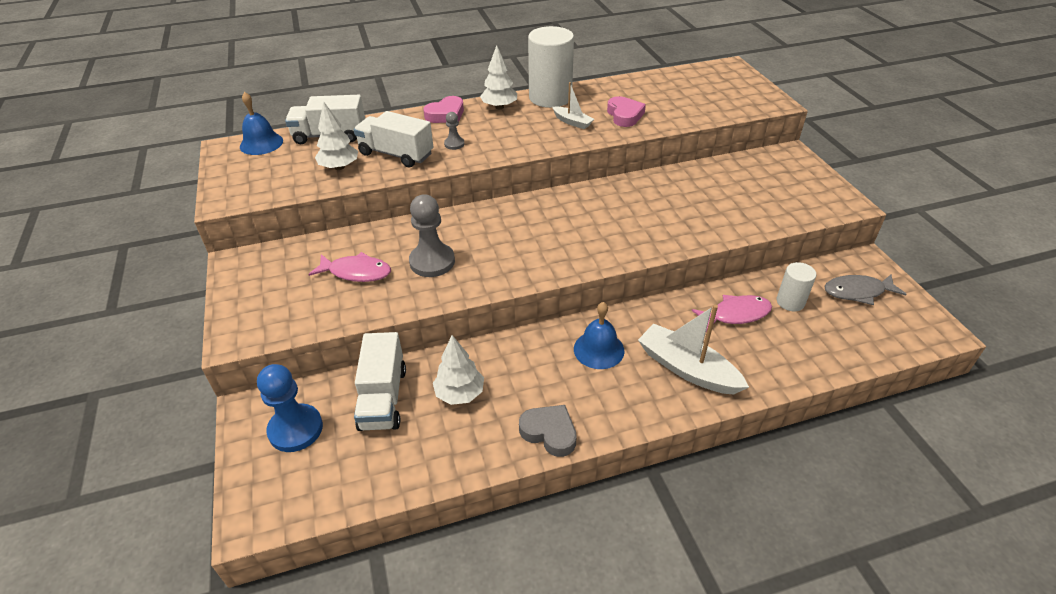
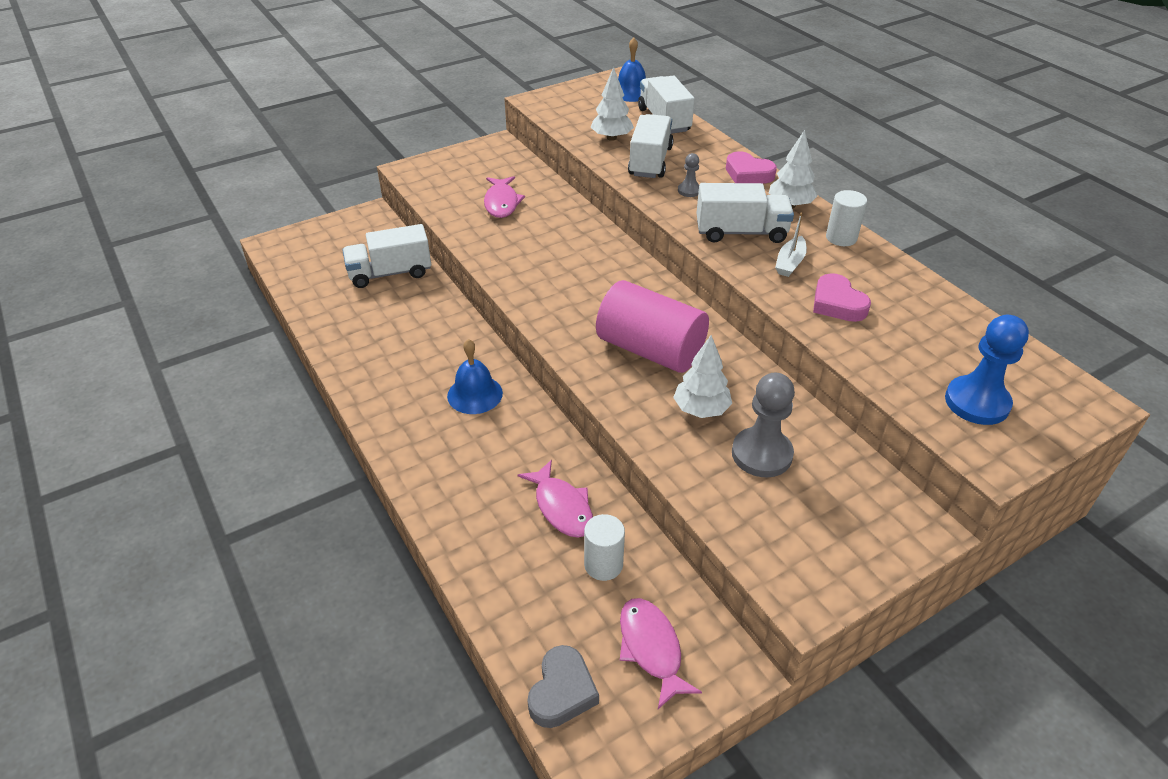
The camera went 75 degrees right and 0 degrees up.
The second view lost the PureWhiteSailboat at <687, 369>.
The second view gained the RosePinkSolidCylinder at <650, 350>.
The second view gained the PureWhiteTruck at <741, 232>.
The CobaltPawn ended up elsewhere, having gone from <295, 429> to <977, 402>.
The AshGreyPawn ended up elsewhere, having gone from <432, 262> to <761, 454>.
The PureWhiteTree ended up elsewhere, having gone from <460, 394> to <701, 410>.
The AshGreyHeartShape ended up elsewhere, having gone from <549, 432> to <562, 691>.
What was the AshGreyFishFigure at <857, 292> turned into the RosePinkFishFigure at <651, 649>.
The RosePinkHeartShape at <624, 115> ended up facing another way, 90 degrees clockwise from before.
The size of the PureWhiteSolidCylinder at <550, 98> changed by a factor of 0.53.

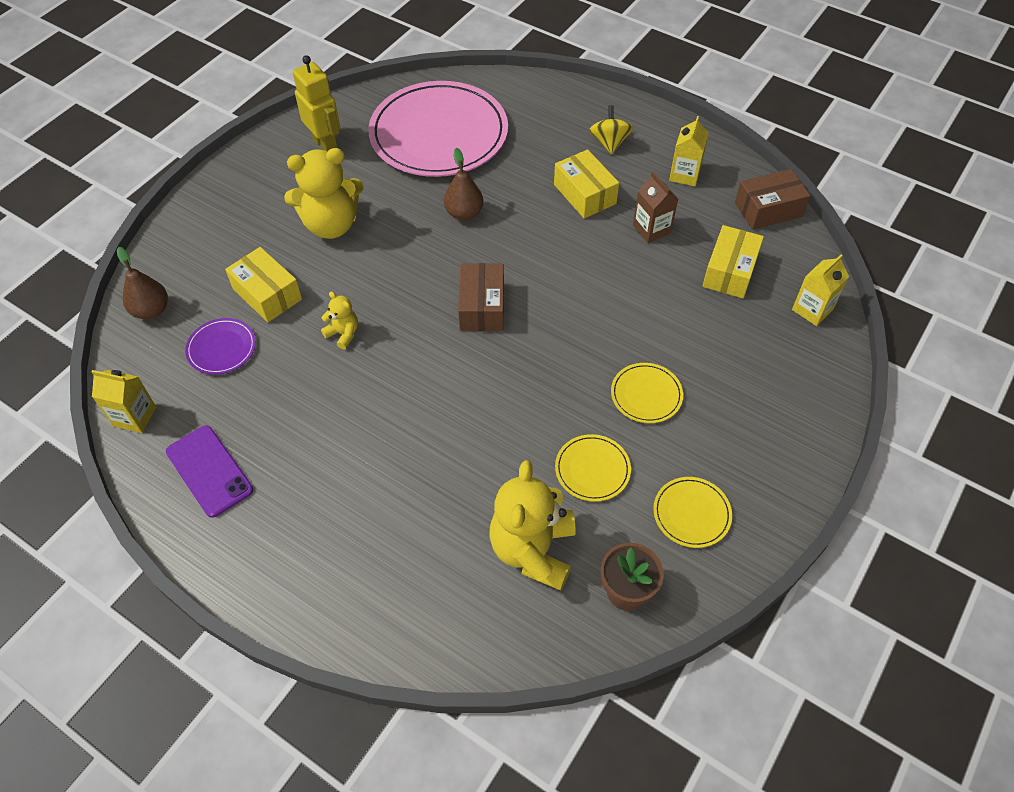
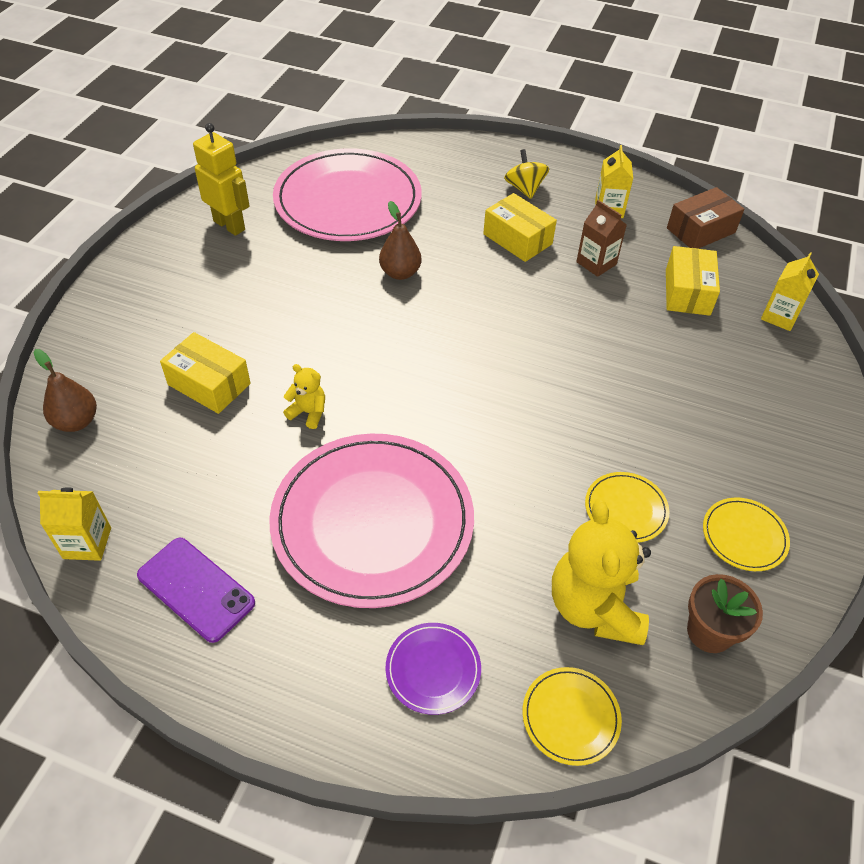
The camera went 15 degrees left and 5 degrees down.
The second view lost the GoldenTeddyBear at <331, 225>.
The second view lost the BrownParcel at <482, 307>.
The second view gained the RosePinkDinnerPlate at <372, 522>.
The PurpleDinnerPlate ended up elsewhere, having gone from <221, 348> to <433, 669>.
The GoldenDinnerPlate ended up elsewhere, having gone from <646, 395> to <570, 717>.

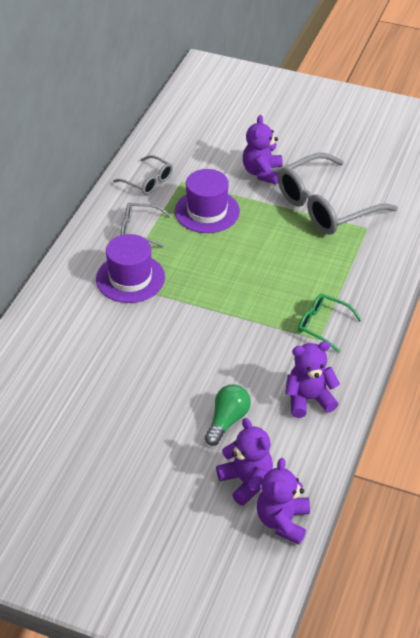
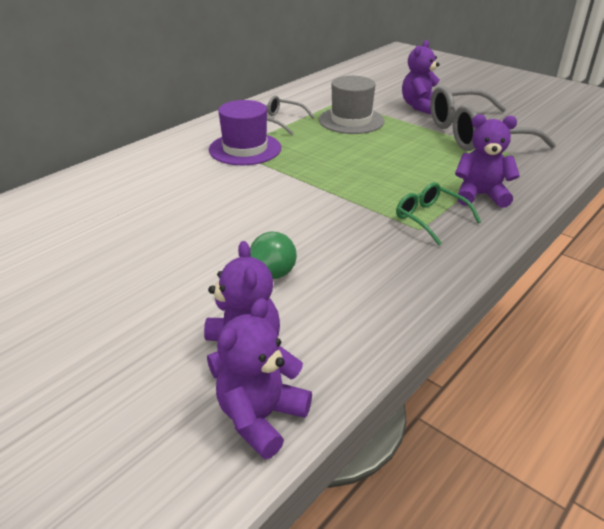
The camera went 20 degrees right and 10 degrees down.
The second view lost the AshGreyGlasses at <148, 181>.
The PurpleTeddyBear ended up elsewhere, having gone from <308, 399> to <480, 195>.
What was the PurpleHat at <207, 211> turned into the AshGreyHat at <351, 120>.

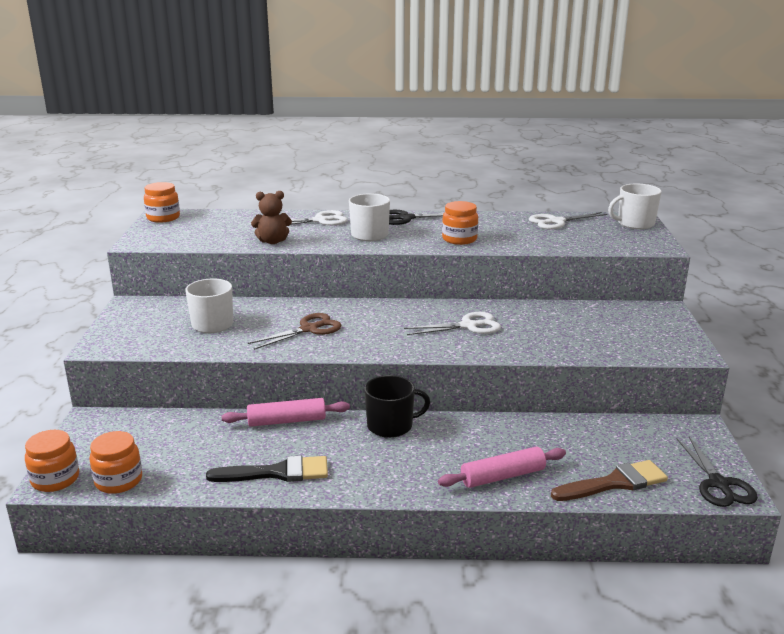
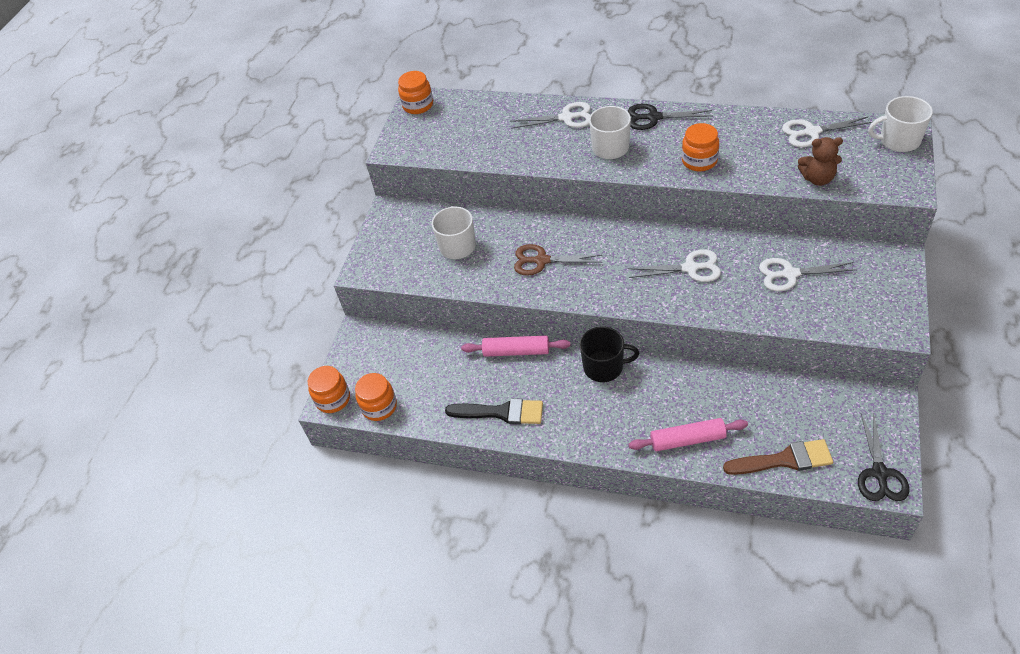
The camera went 20 degrees right and 25 degrees up.
The second view gained the PureWhiteShears at <790, 274>.
The BrownTeddyBear ended up elsewhere, having gone from <272, 241> to <817, 179>.
The BrownShears at <309, 329> ended up facing another way, 150 degrees counterclockwise from before.

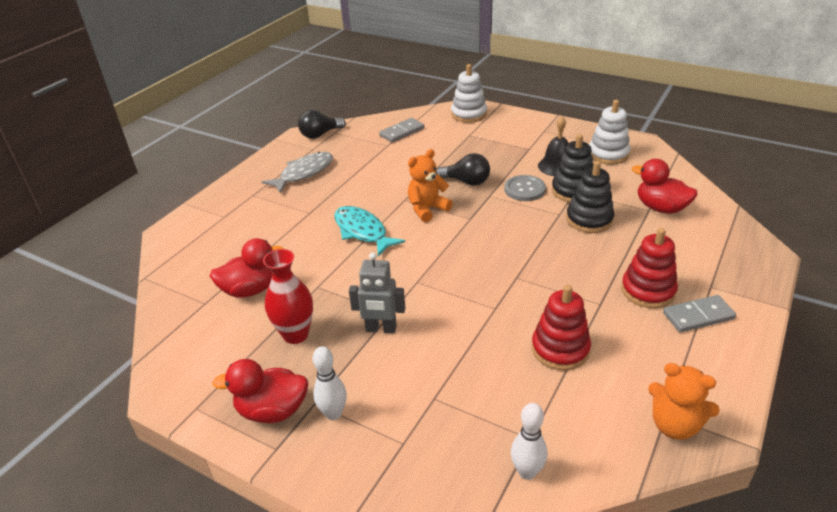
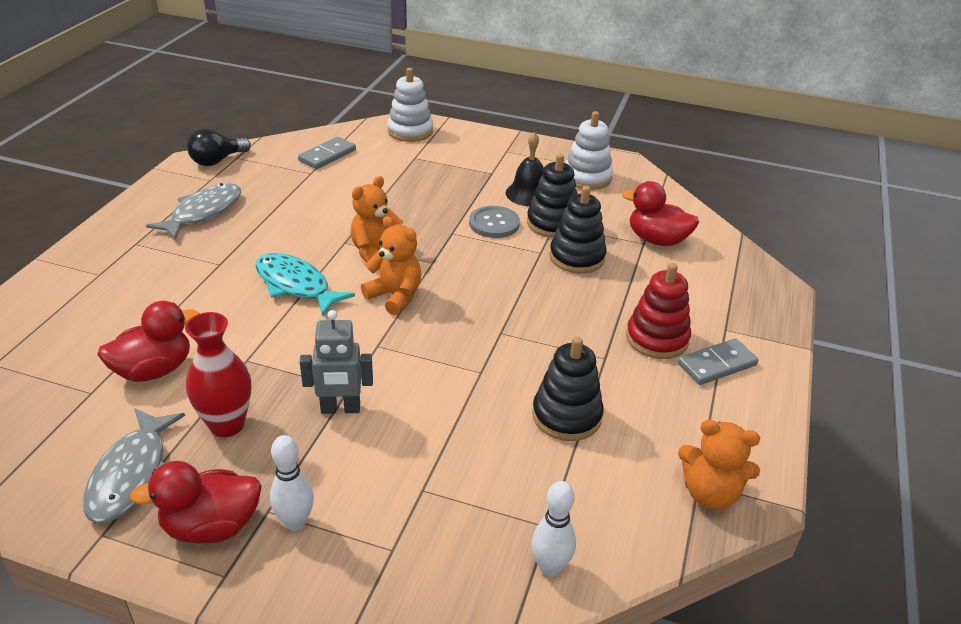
The camera went 15 degrees left and 0 degrees up.
The second view lost the JetBlackLightBulb at <466, 182>.
The second view gained the AshGreyFishFigure at <132, 474>.
The second view gained the BrightOrangeTeddyBear at <395, 296>.
What was the RedRingStacker at <560, 349> turned into the JetBlackRingStacker at <566, 416>.

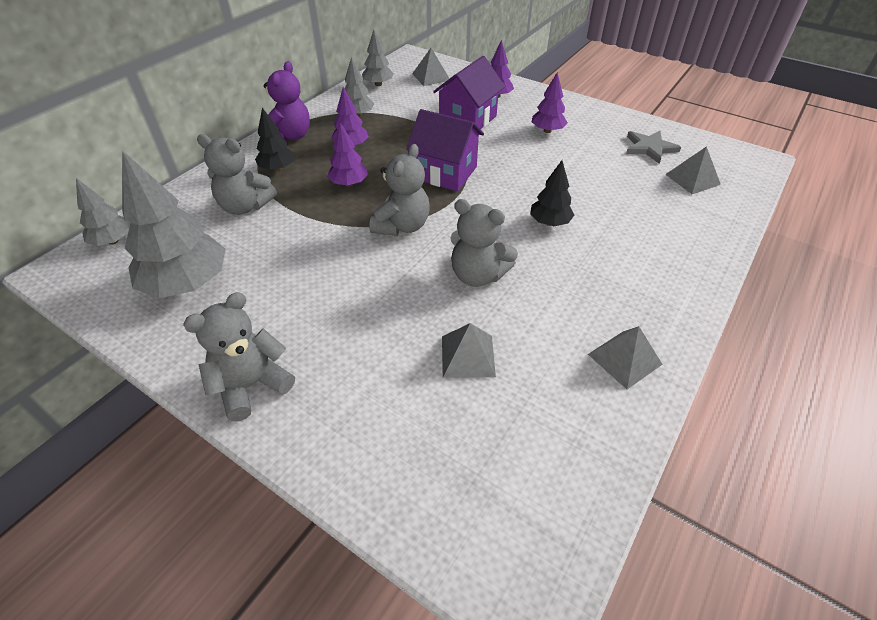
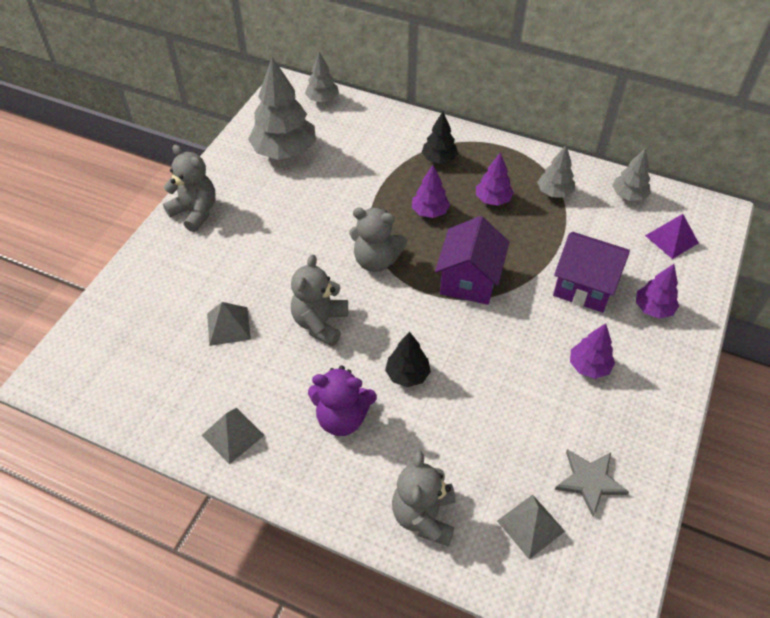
The camera went 80 degrees right and 5 degrees up.
The AshGreyTeddyBear ended up elsewhere, having gone from <245, 206> to <424, 516>.
The PurpleTeddyBear ended up elsewhere, having gone from <290, 136> to <342, 418>.
What was the AshGreySolidPyramid at <431, 77> turned into the PurpleSolidPyramid at <671, 239>.

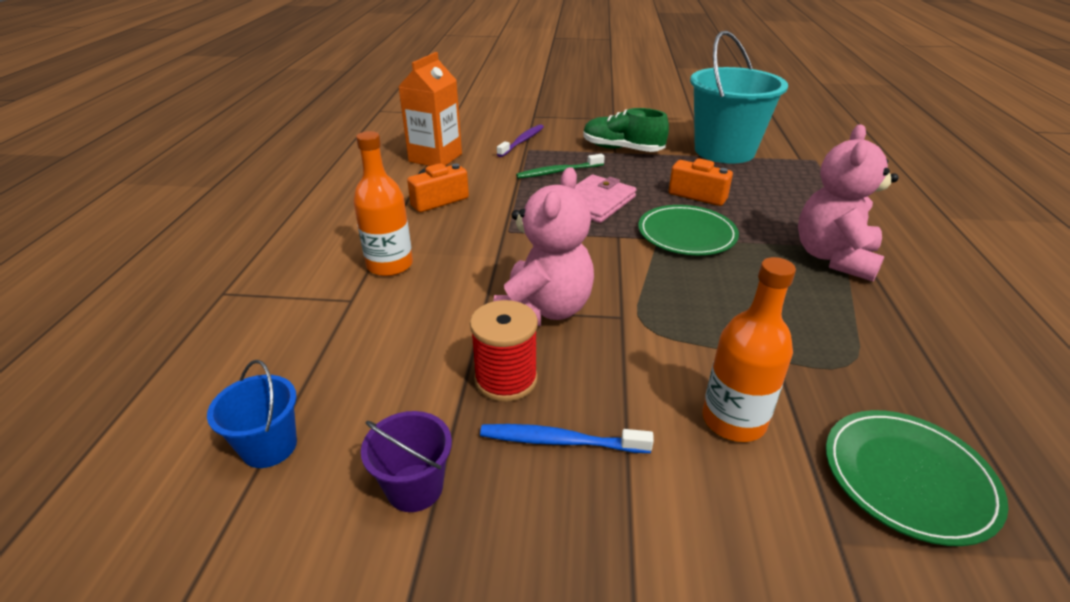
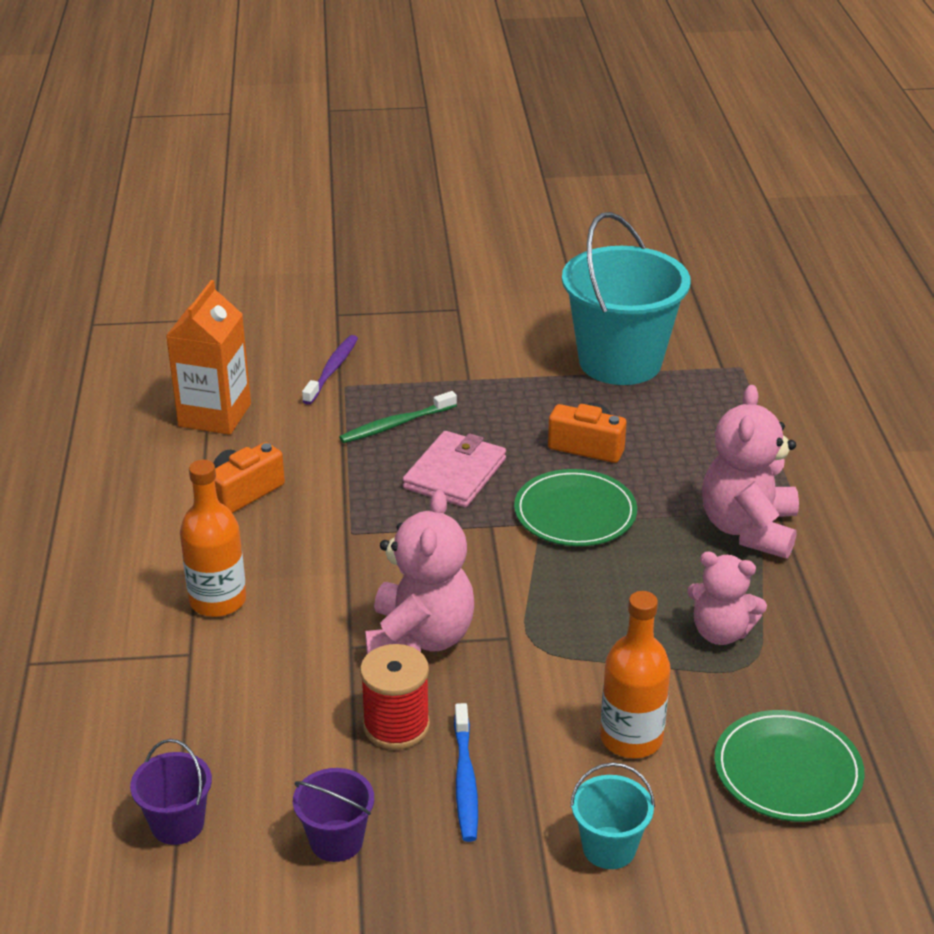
The camera went 10 degrees left and 0 degrees up.
The second view lost the GreenSneaker at <622, 149>.
The second view gained the AquaBucket at <609, 848>.
The second view gained the RosePinkTeddyBear at <720, 632>.
What was the CobaltBucket at <269, 446> turned into the PurpleBucket at <177, 824>.
The CobaltToothbrush at <560, 441> ended up facing another way, 90 degrees counterclockwise from before.

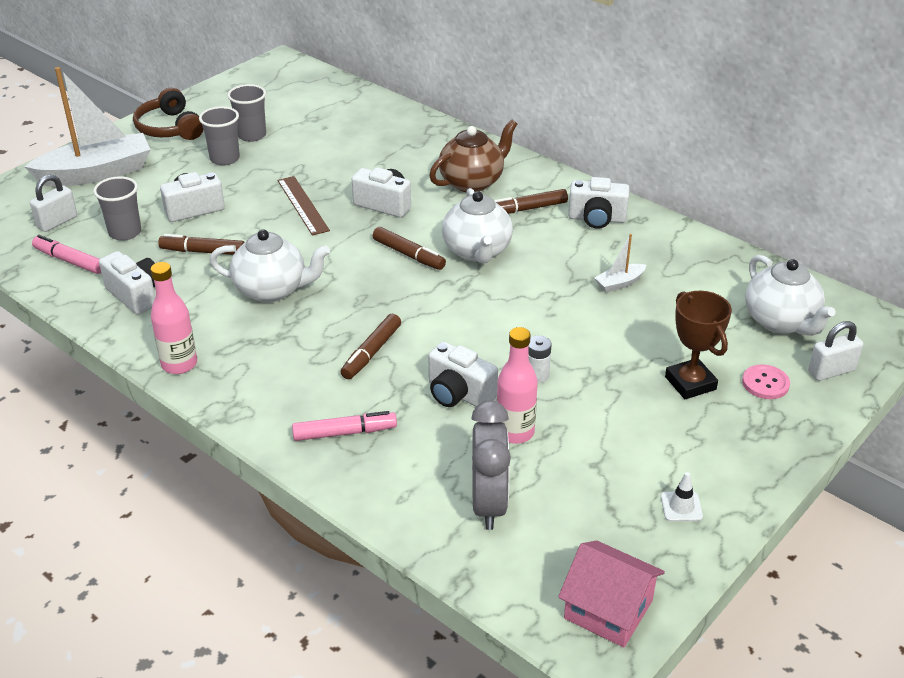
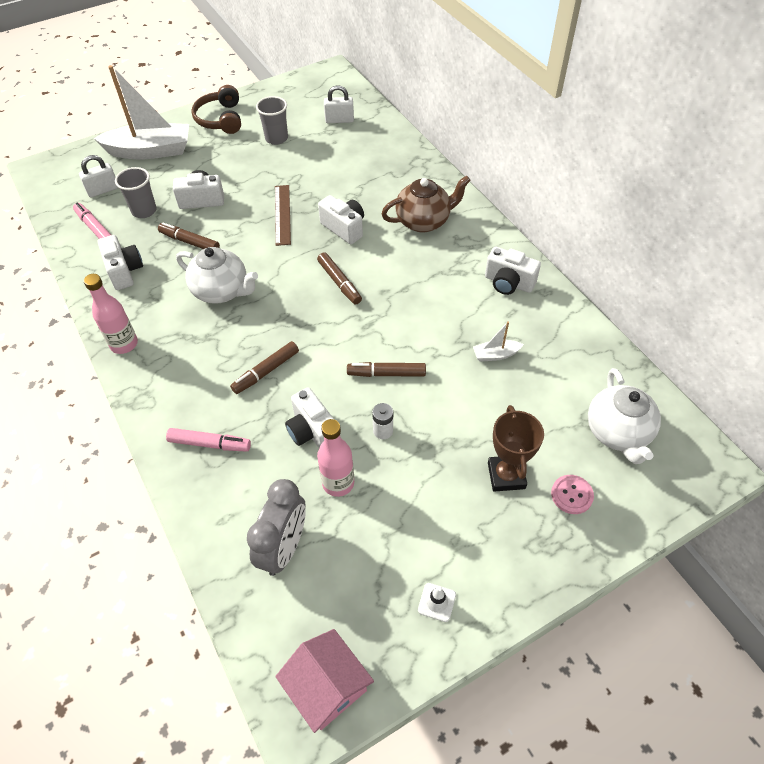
The camera went 20 degrees right and 15 degrees up.
The second view lost the AshGreyCup at <225, 159>.
The second view lost the PureWhiteTeaPot at <477, 252>.
The BrownMarker ended up elsewhere, having gone from <527, 209> to <386, 373>.
The PureWhiteLock ended up elsewhere, having gone from <831, 371> to <339, 120>.

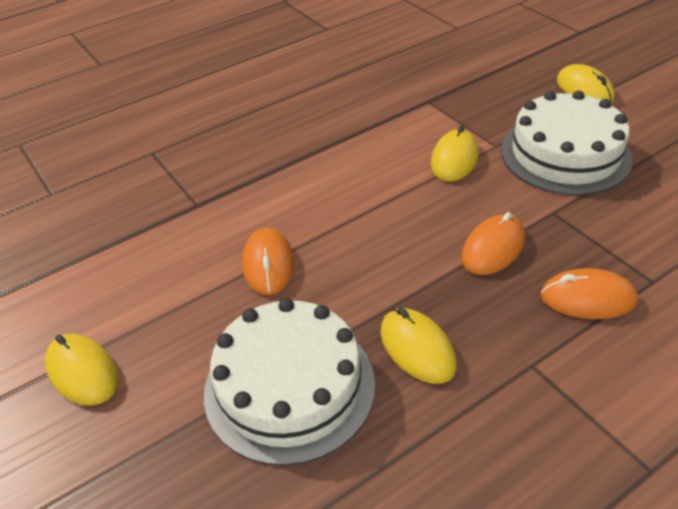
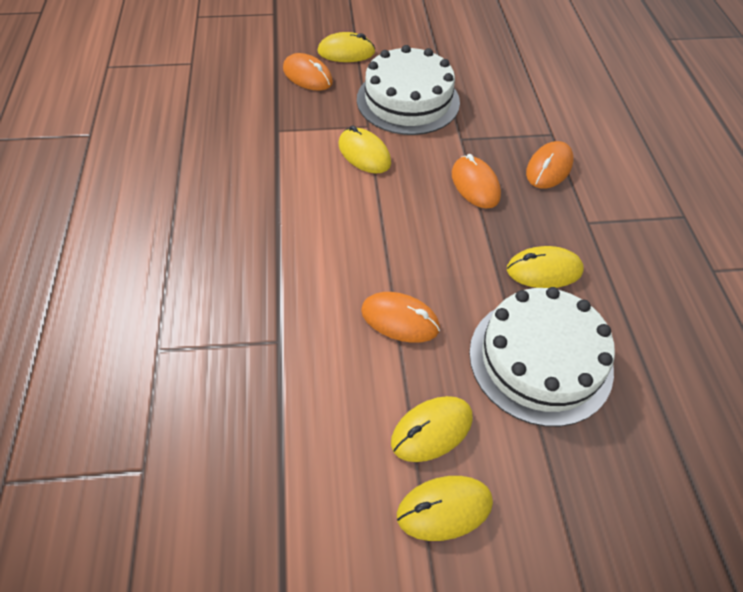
The camera went 65 degrees left and 10 degrees up.
The second view gained the BrightOrangeComputerMouse at <307, 76>.
The second view gained the GoldenComputerMouse at <432, 430>.

